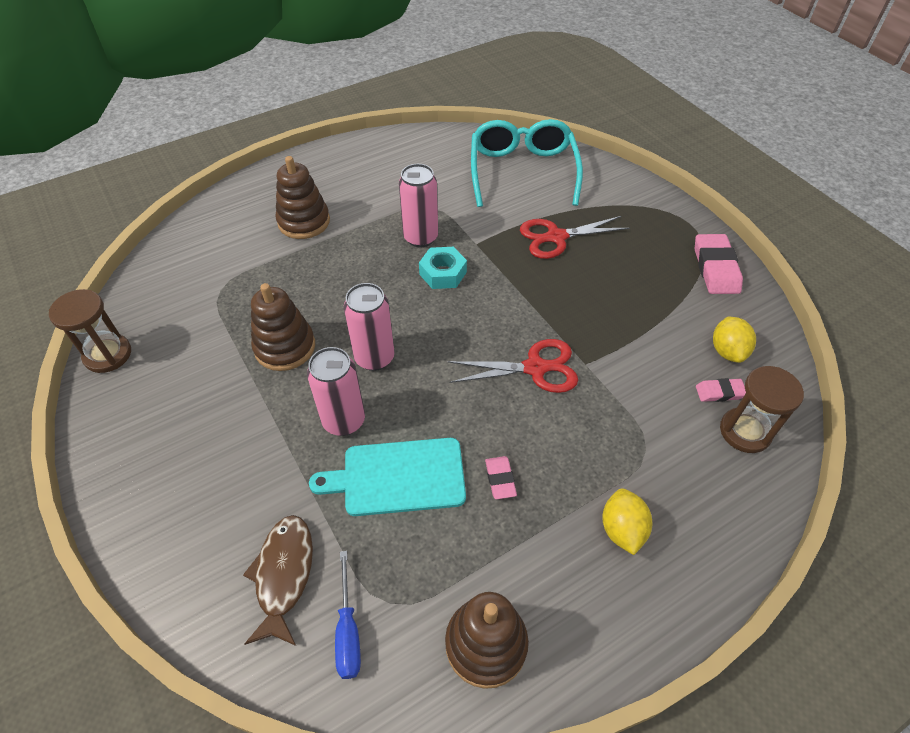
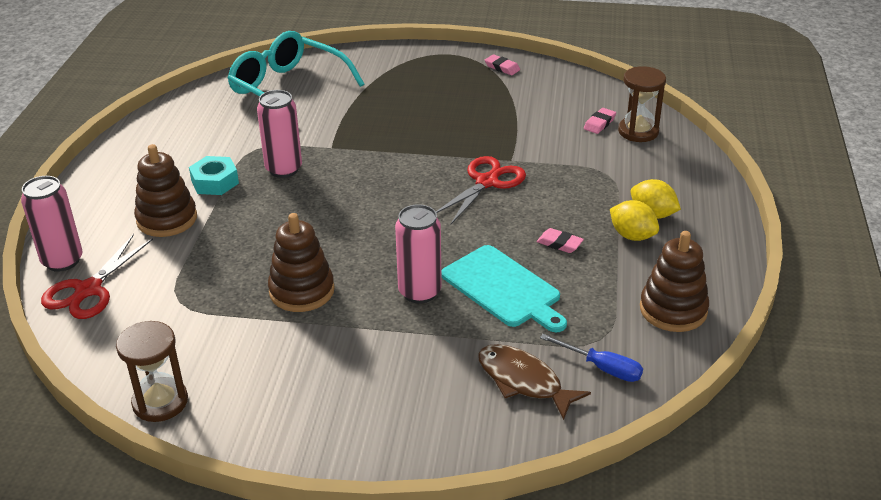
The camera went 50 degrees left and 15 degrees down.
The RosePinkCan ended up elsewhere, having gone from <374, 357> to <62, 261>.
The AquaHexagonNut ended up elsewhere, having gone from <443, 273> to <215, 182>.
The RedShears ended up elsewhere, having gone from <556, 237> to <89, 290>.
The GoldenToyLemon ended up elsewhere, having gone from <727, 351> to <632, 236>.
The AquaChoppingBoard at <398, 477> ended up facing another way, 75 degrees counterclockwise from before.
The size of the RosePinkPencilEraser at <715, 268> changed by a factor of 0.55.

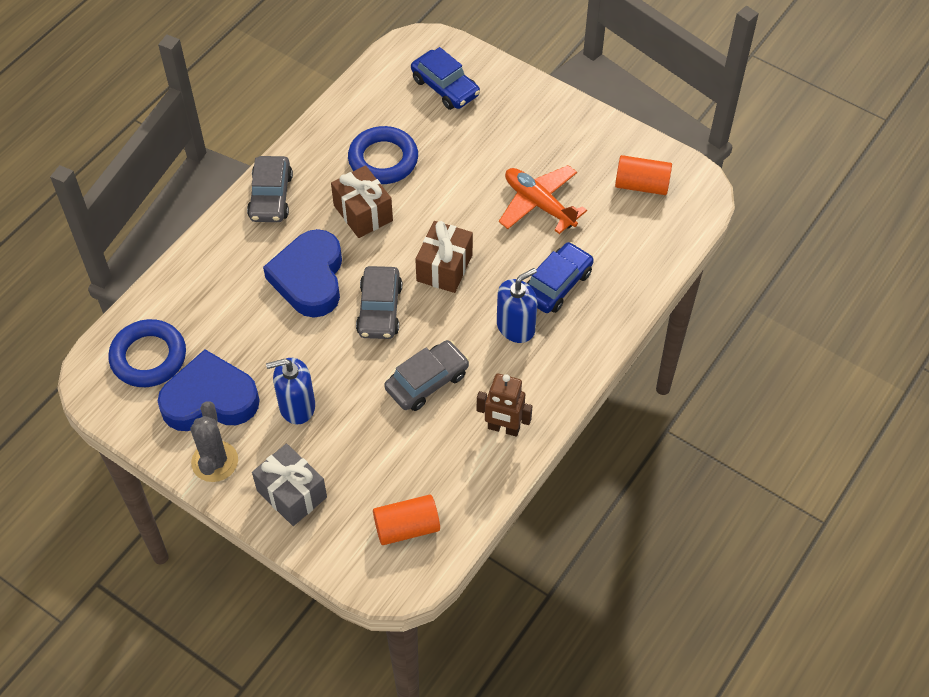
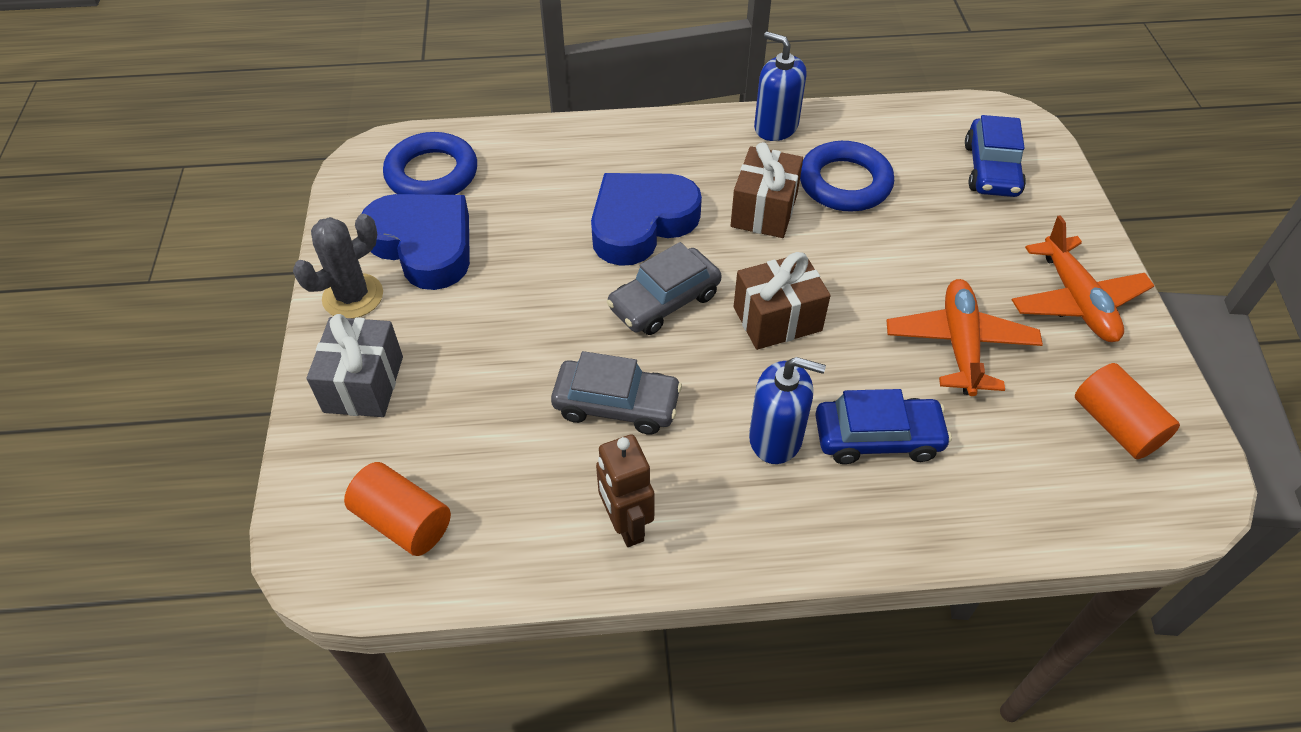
The camera went 50 degrees right and 5 degrees down.
The second view lost the AshGreyAutomobile at <271, 196>.
The second view gained the BrightOrangeAeroplane at <1076, 300>.
The CobaltPumpBottle ended up elsewhere, having gone from <297, 406> to <776, 127>.

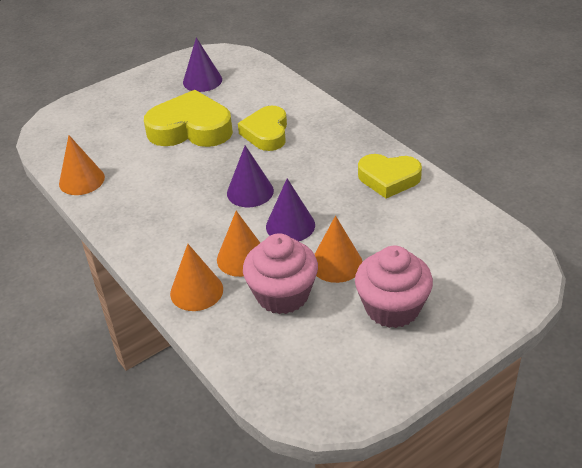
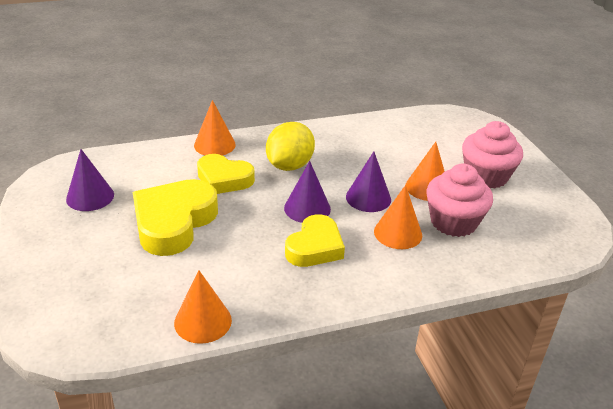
The camera went 75 degrees left and 5 degrees down.
The second view gained the GoldenToyLemon at <289, 165>.
The BrightOrangeConeShape ended up elsewhere, having gone from <196, 291> to <214, 145>.
The GoldenHeartShape ended up elsewhere, having gone from <388, 179> to <315, 247>.

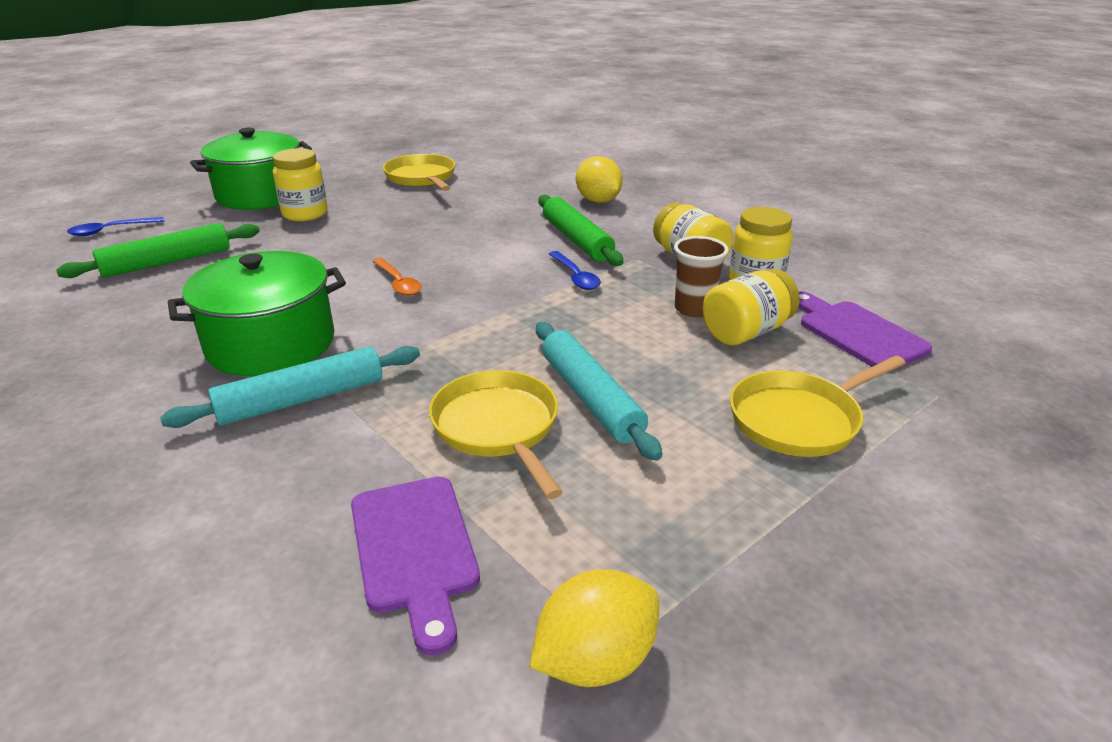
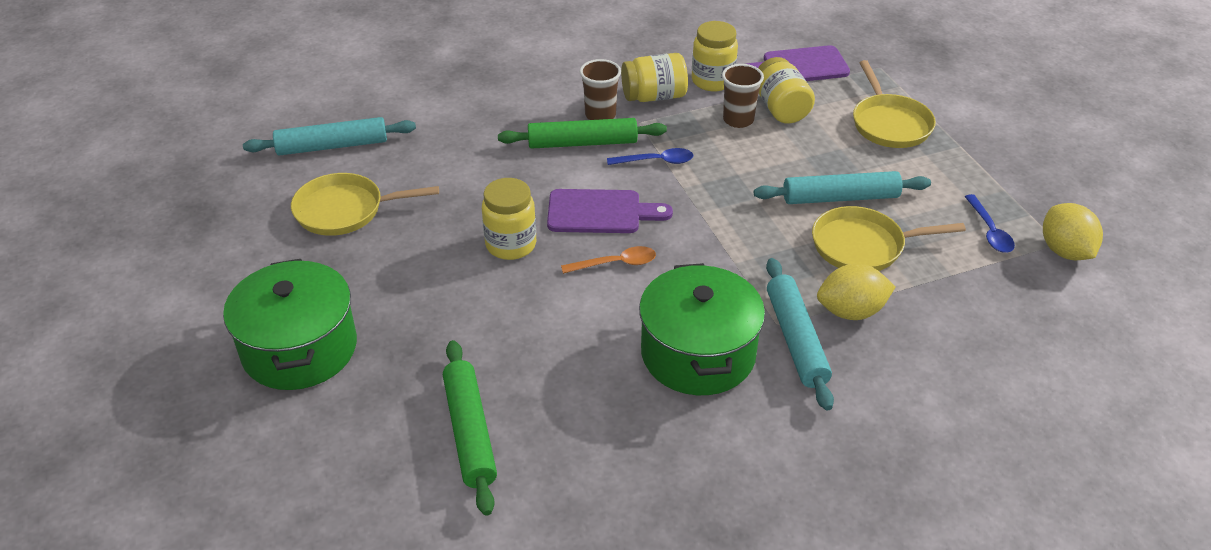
The camera went 70 degrees left and 10 degrees up.
The second view gained the AquaPastryRoller at <332, 146>.
The second view gained the BrownCup at <600, 115>.
The CobaltSpoon ended up elsewhere, having gone from <110, 230> to <989, 231>.
The GoldenPreserveJar ended up elsewhere, having gone from <305, 214> to <511, 245>.
The PurpleChoppingBoard ended up elsewhere, having gone from <415, 549> to <600, 212>.
The GoldenToyLemon ended up elsewhere, having gone from <598, 201> to <851, 311>.

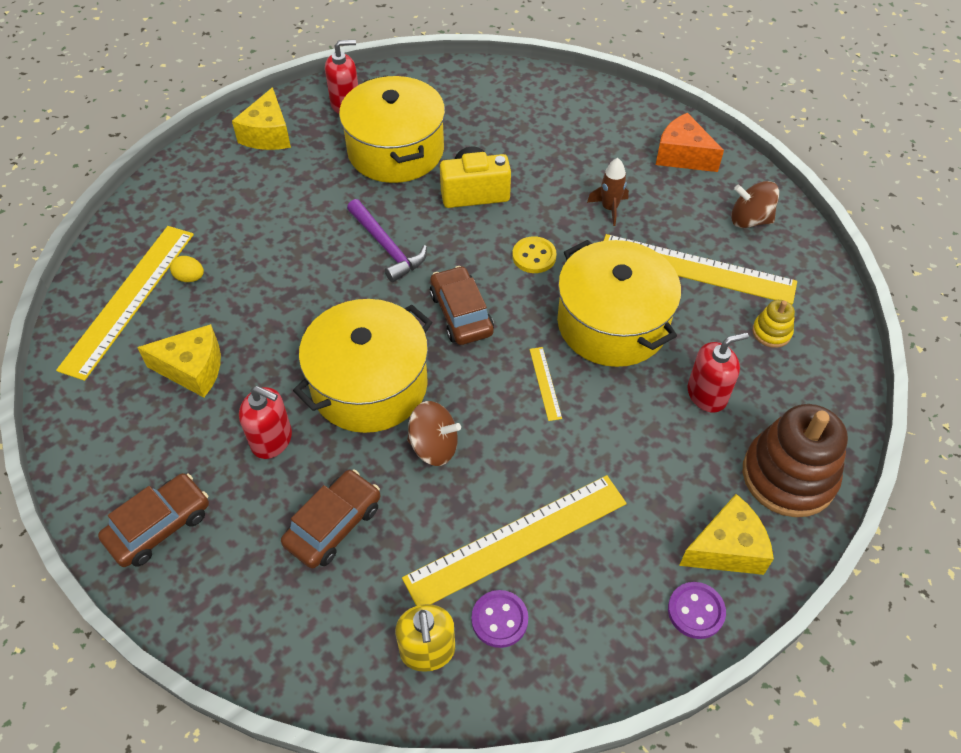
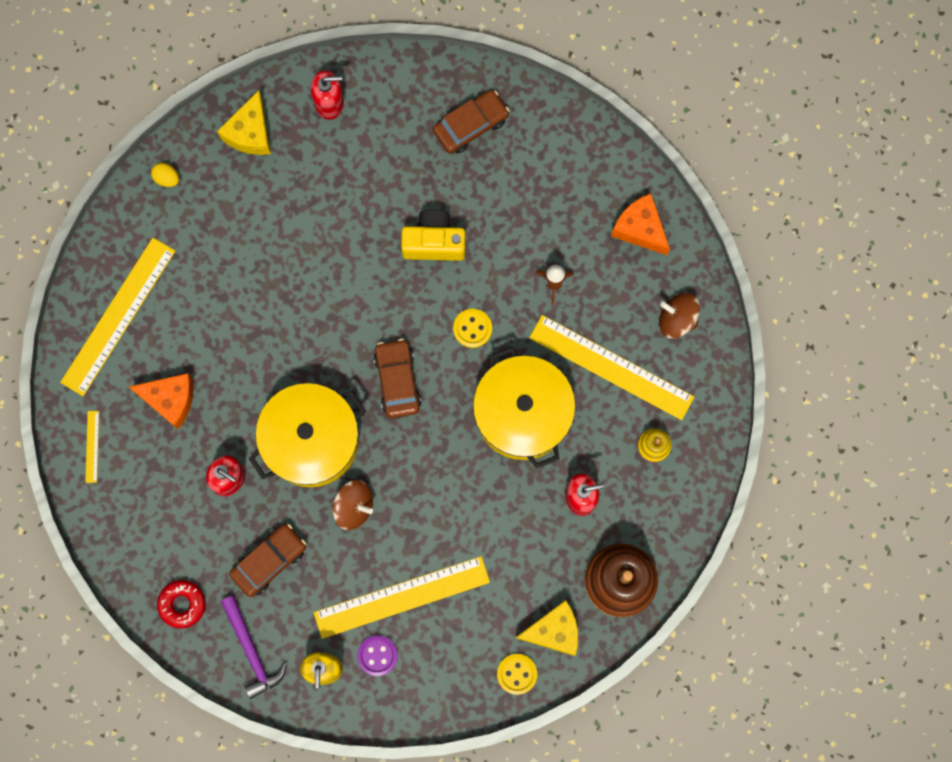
The camera went 10 degrees right and 25 degrees up.
The second view lost the GoldenStockpot at <396, 150>.
The second view gained the RedDoughnut at <182, 604>.
The BrownAutomobile ended up elsewhere, having gone from <159, 526> to <470, 125>.
The GoldenToyEgg ended up elsewhere, having gone from <190, 278> to <167, 178>.
The PurpleHammer ended up elsewhere, having gone from <387, 247> to <252, 651>.
The GoldenStraightedge ended up elsewhere, having gone from <545, 383> to <92, 446>.
What was the GoldenCheese at <193, 369> turned into the BrightOrangeCheese at <170, 400>.
What was the PurpleShirtButton at <696, 611> turned into the GoldenShirtButton at <517, 674>.

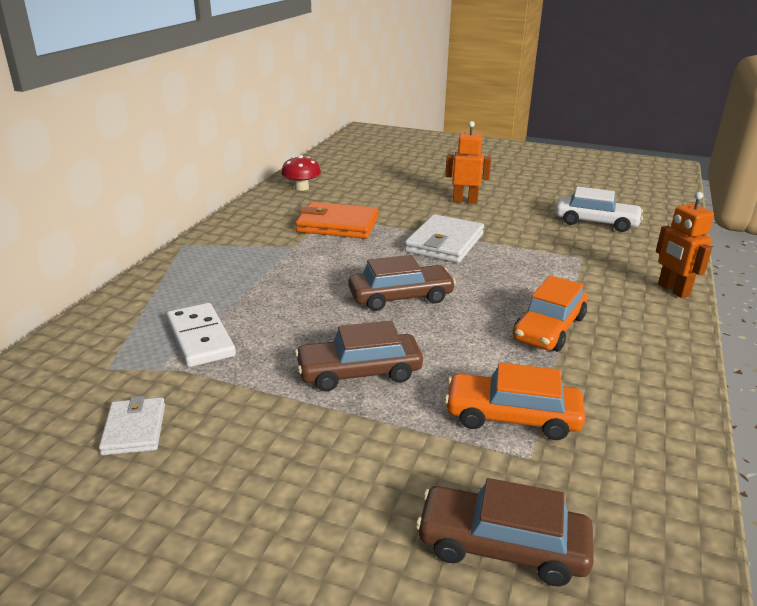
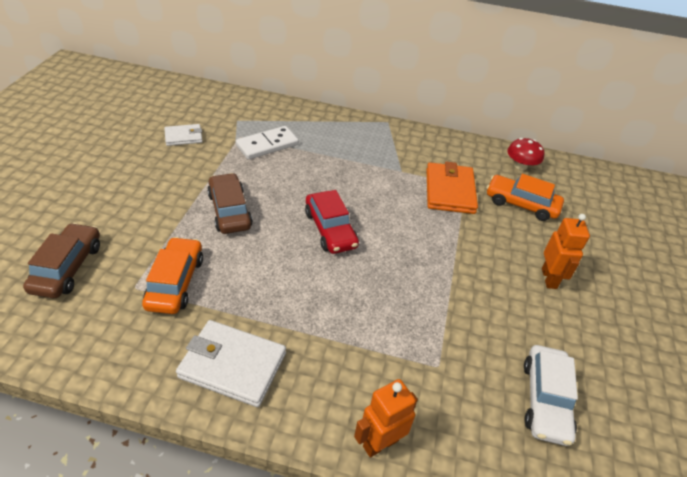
The camera went 80 degrees right and 15 degrees up.
The PureWhiteCardWallet ended up elsewhere, having gone from <445, 243> to <232, 365>.
The BrightOrangeAutomobile ended up elsewhere, having gone from <549, 328> to <521, 204>.
What was the BrownAutomobile at <401, 297> turned into the RedAutomobile at <330, 229>.

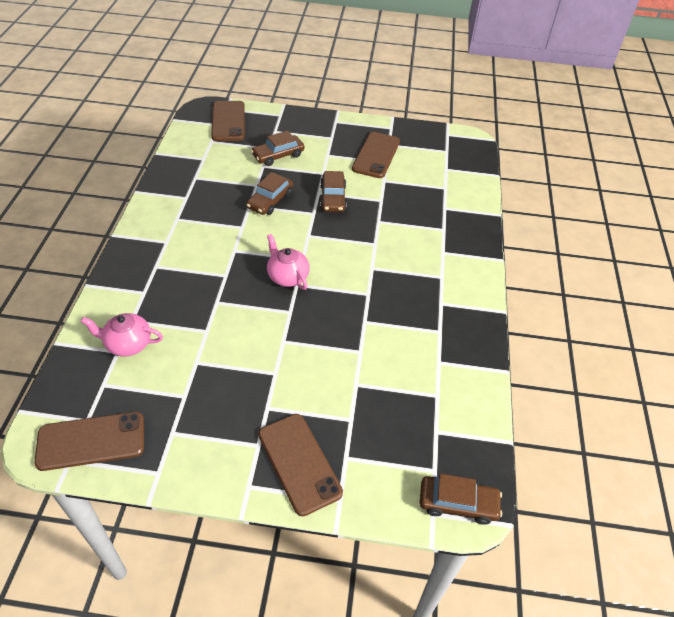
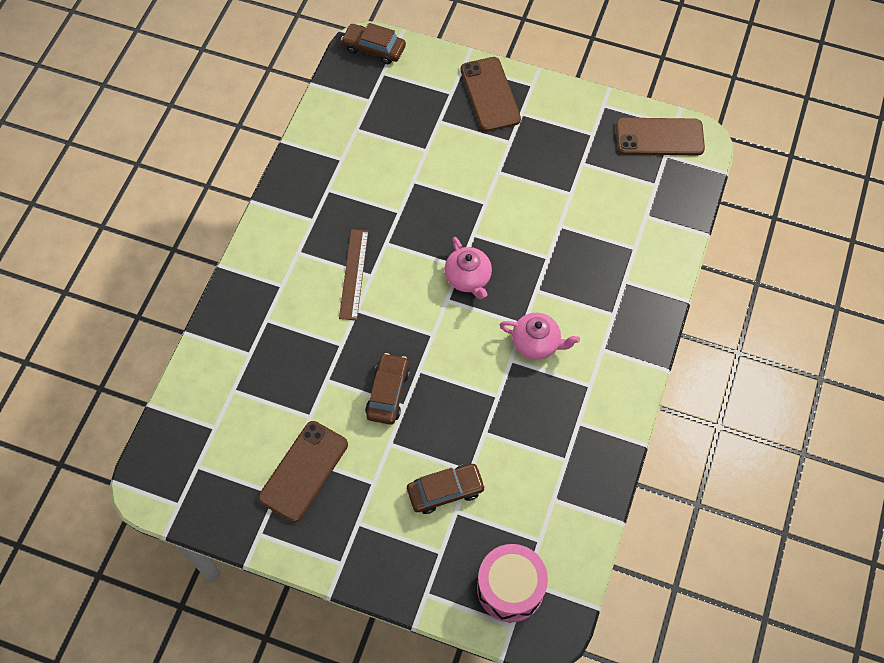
The camera went 165 degrees left and 15 degrees up.
The second view lost the BrownAutomobile at <270, 200>.
The second view gained the BrownStraightedge at <354, 274>.
The RosePinkTeaPot ended up elsewhere, having gone from <127, 344> to <536, 343>.
Where the BrownMobilePhone stood at <228, 121>, the RosePinkDrum came to stand at <510, 588>.

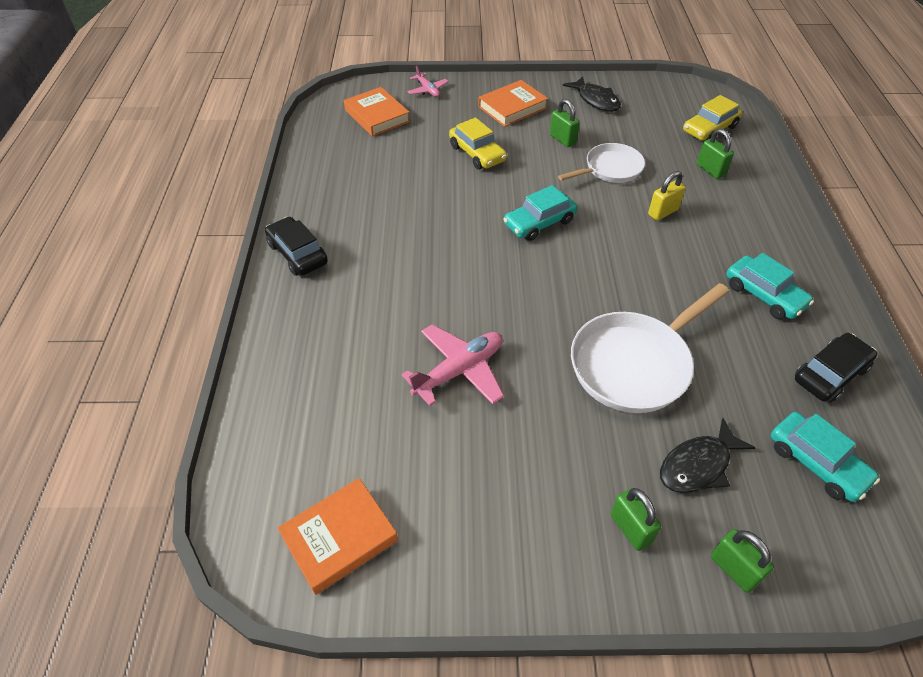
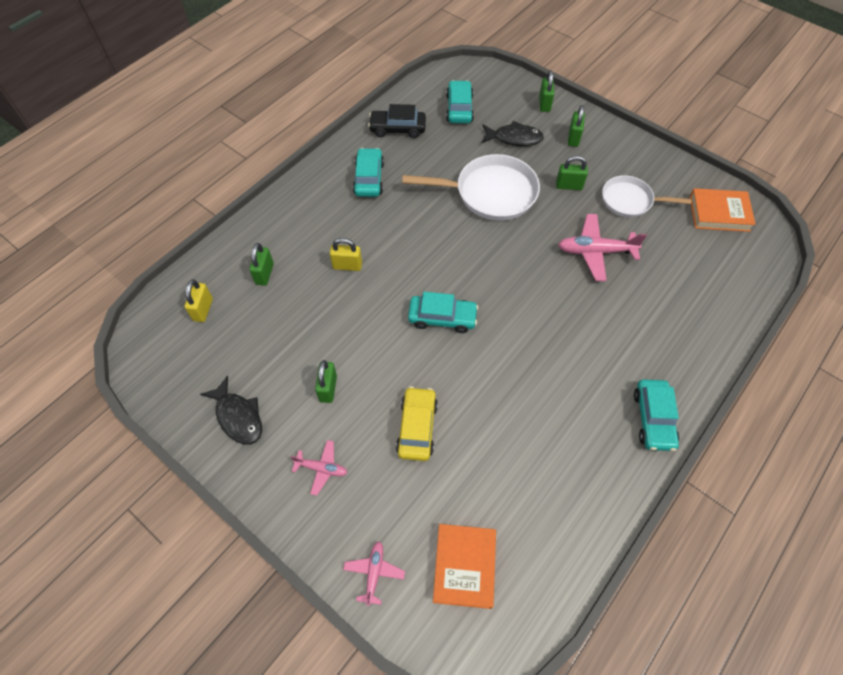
The camera went 140 degrees left and 10 degrees up.
The second view gained the GreenLock at <569, 186>.
The PureWhiteSkillet ended up elsewhere, having gone from <610, 169> to <630, 201>.
Where the BrightOrangeHardback stood at <512, 107>, the RosePinkAeroplane came to stand at <321, 468>.
Where the GoldenAutomobile stood at <709, 129>, the GoldenLock came to stand at <203, 309>.
What was the JetBlackAutomobile at <297, 254> turned into the AquaAutomobile at <653, 419>.
The JetBlackFishFigure at <595, 100> ended up facing another way, 135 degrees clockwise from before.

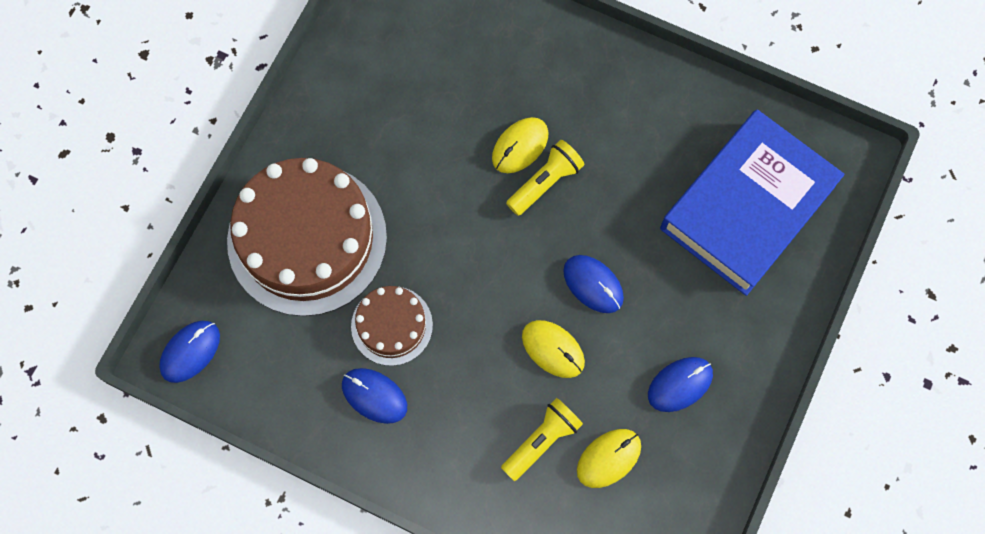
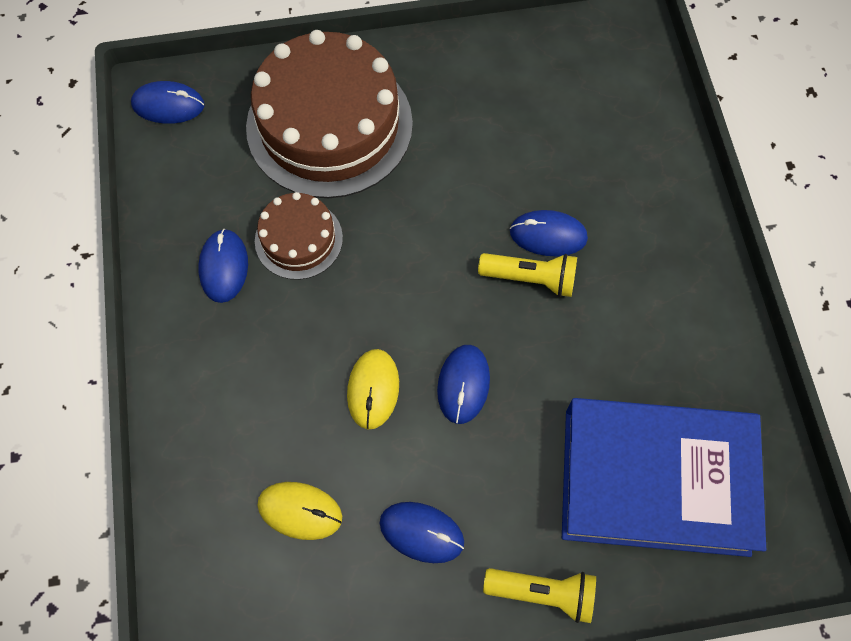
The camera went 55 degrees right and 5 degrees down.
The GoldenFlashlight ended up elsewhere, having gone from <542, 441> to <543, 593>.
What was the GoldenComputerMouse at <520, 146> turned into the CobaltComputerMouse at <548, 235>.

